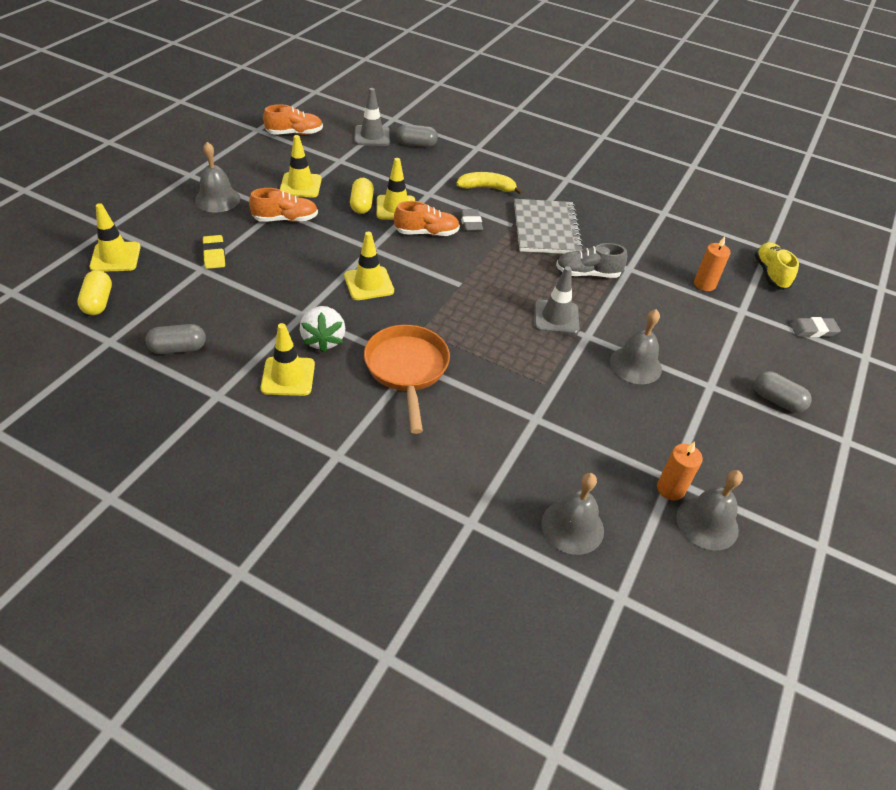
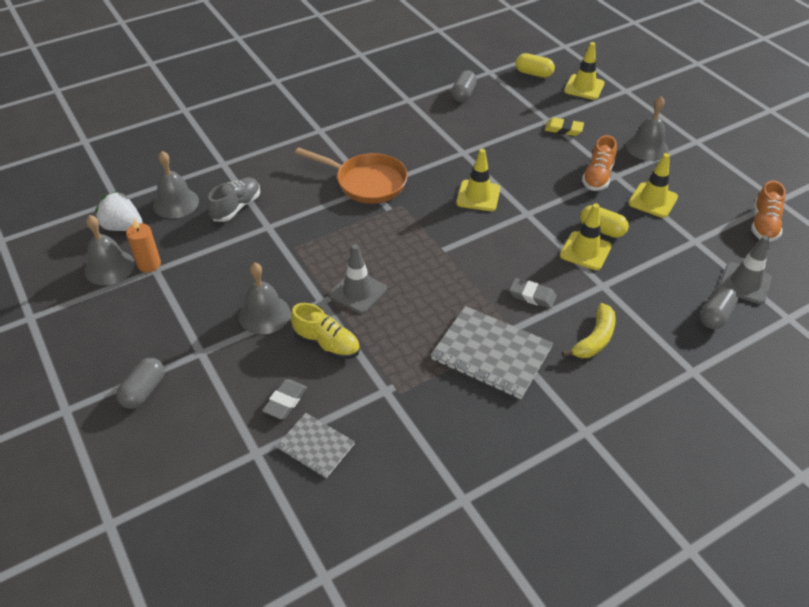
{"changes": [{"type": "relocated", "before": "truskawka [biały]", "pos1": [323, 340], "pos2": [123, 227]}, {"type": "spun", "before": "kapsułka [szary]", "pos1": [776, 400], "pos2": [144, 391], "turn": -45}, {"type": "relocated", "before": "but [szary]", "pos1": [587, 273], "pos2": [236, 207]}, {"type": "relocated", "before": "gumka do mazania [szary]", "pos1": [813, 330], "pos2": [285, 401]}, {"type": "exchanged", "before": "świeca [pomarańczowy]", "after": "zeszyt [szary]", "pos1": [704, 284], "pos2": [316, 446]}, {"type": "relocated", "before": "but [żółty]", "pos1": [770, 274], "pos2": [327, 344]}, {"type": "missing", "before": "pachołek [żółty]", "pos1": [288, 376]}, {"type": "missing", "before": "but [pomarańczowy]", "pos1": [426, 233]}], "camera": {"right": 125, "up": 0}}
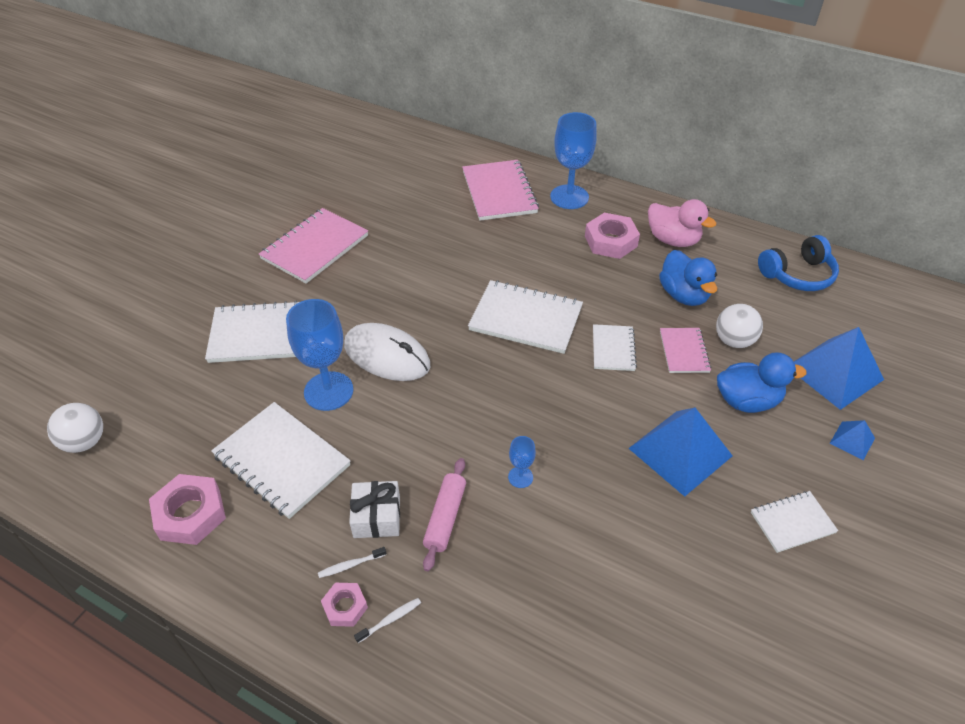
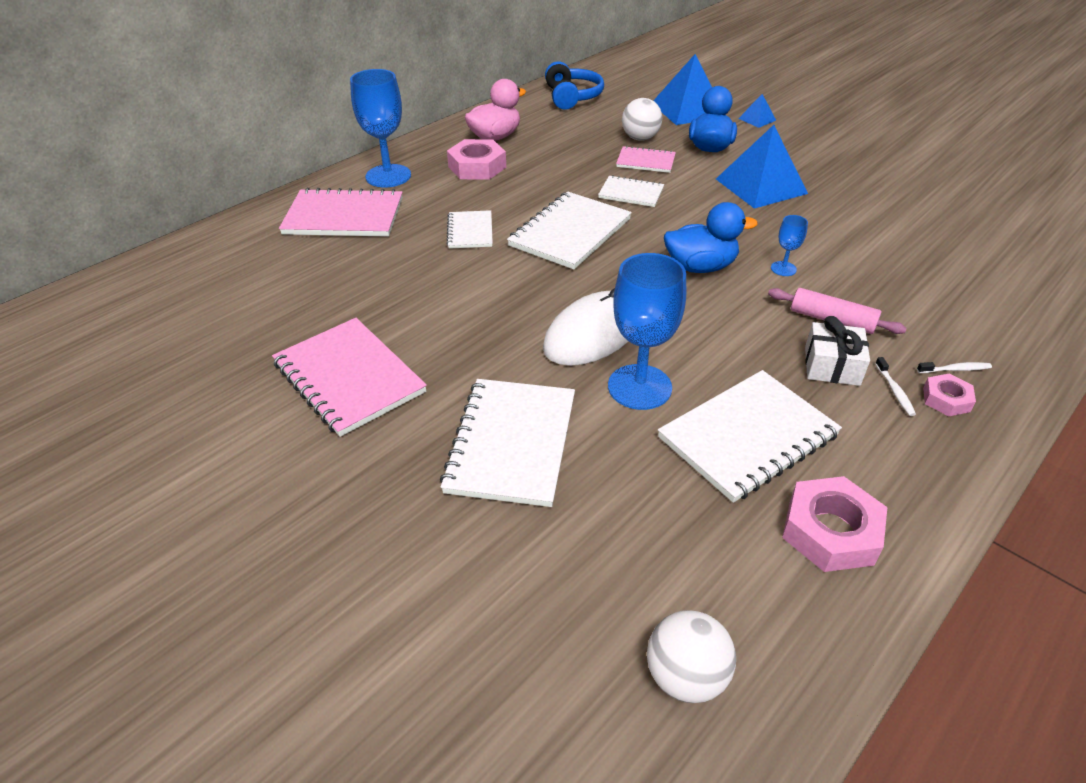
{"changes": [{"type": "relocated", "before": "zeszyt [biały]", "pos1": [792, 522], "pos2": [470, 231]}, {"type": "relocated", "before": "kaczka [niebieski]", "pos1": [683, 295], "pos2": [700, 267]}, {"type": "spun", "before": "szczoteczka do zębów [biały]", "pos1": [390, 620], "pos2": [955, 369], "turn": 105}], "camera": {"right": -75, "up": -5}}
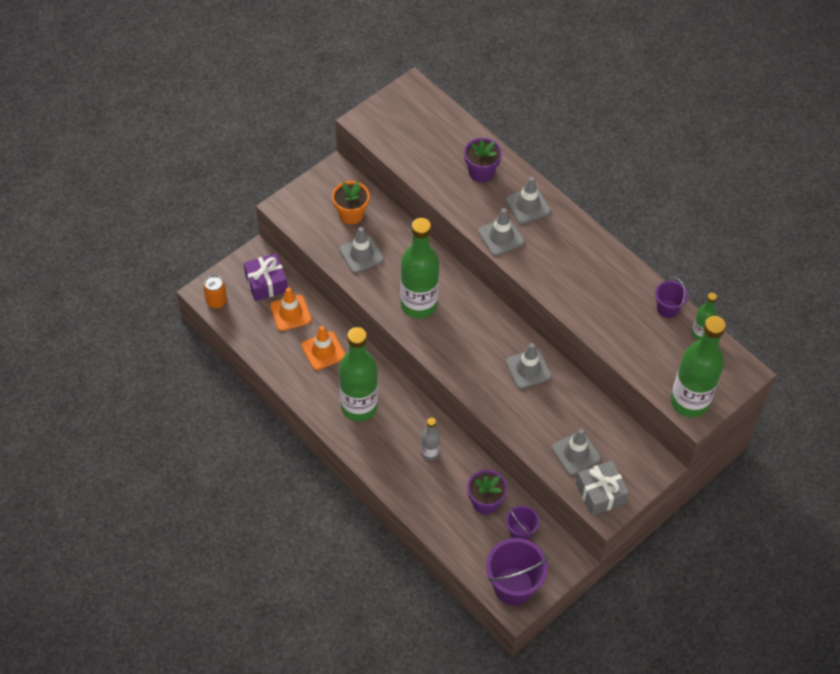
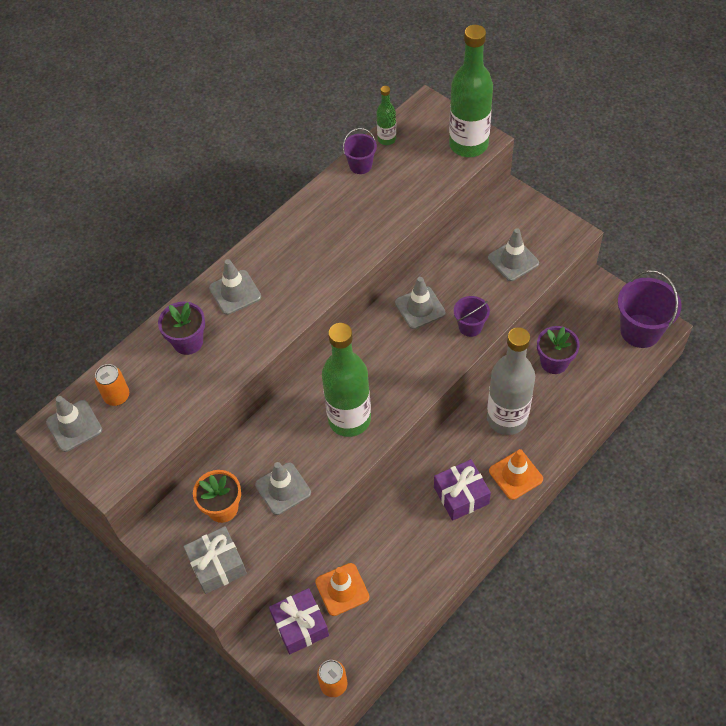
{"changes": [{"type": "relocated", "before": "pachołek [szary]", "pos1": [501, 237], "pos2": [74, 426]}, {"type": "appeared", "after": "puszka [pomarańczowy]", "pos2": [117, 396]}, {"type": "relocated", "before": "prezent [szary]", "pos1": [600, 493], "pos2": [217, 565]}, {"type": "exchanged", "before": "butelka [zielony]", "after": "prezent [fioletowy]", "pos1": [359, 406], "pos2": [461, 495]}, {"type": "relocated", "before": "wiadro [fioletowy]", "pos1": [520, 532], "pos2": [470, 327]}, {"type": "size", "before": "butelka [szary]", "pos1": [429, 453], "pos2": [507, 418], "scale": 2.09}, {"type": "relocated", "before": "pachołek [pomarańczowy]", "pos1": [323, 351], "pos2": [515, 475]}], "camera": {"right": -90, "up": 0}}
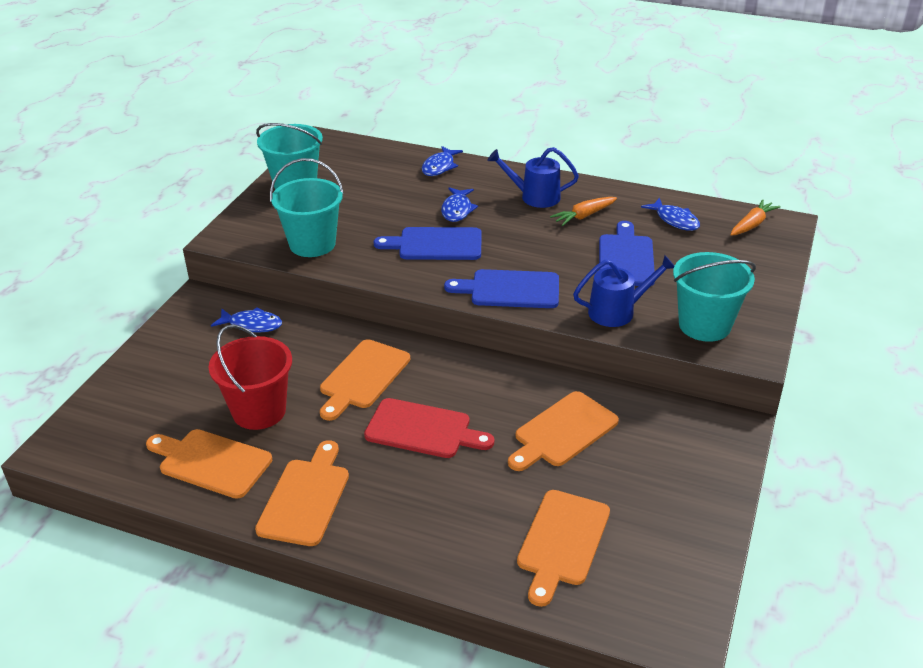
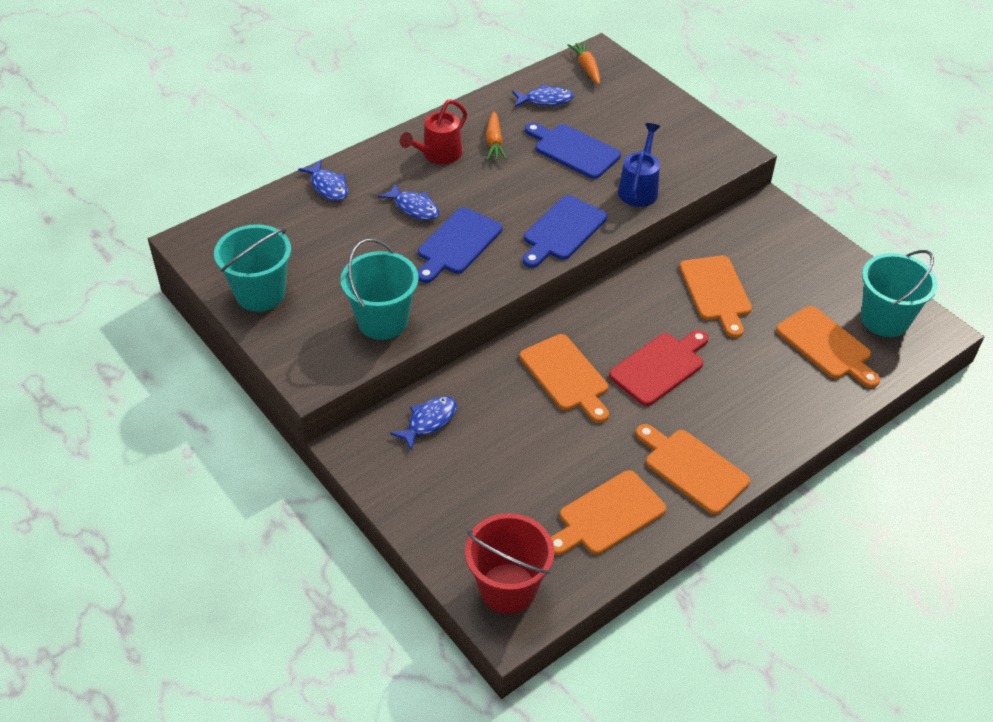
{"changes": [{"type": "colour", "before": "konewka [niebieski]", "after": "konewka [czerwony]", "pos1": [534, 197], "pos2": [438, 155]}, {"type": "relocated", "before": "wiadro [czerwony]", "pos1": [259, 411], "pos2": [508, 588]}, {"type": "relocated", "before": "wiadro [turkusowy]", "pos1": [704, 325], "pos2": [884, 319]}], "camera": {"right": -60, "up": 10}}
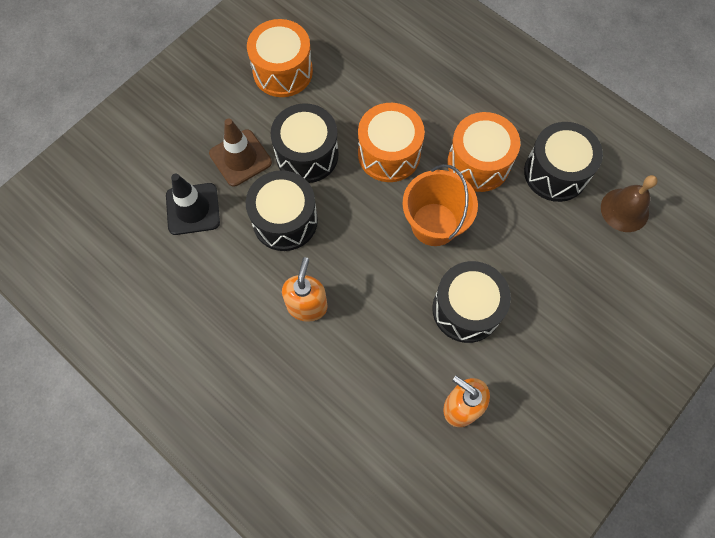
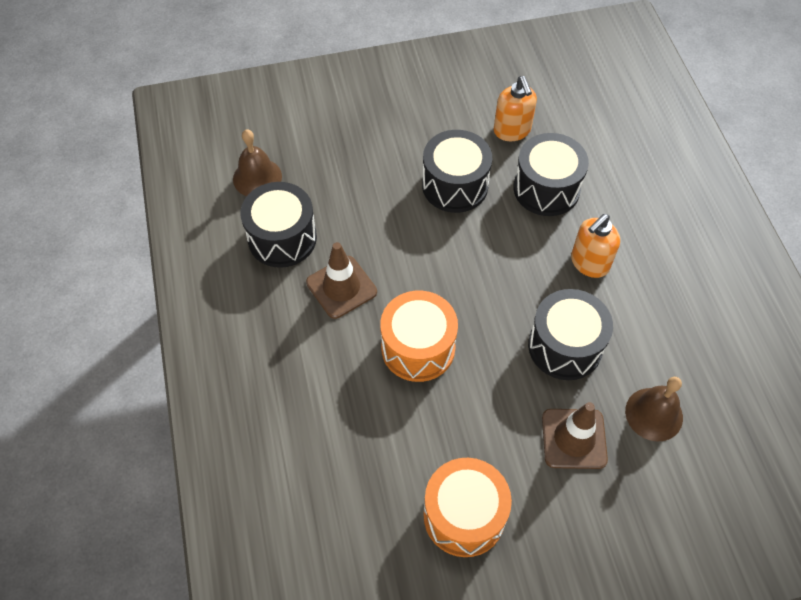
{"changes": [{"type": "exchanged", "before": "bęben [pomarańczowy]", "after": "pachołek [brązowy]", "pos1": [478, 163], "pos2": [341, 287]}, {"type": "relocated", "before": "bęben [czarny]", "pos1": [307, 155], "pos2": [546, 189]}, {"type": "exchanged", "before": "pachołek [czarny]", "after": "dzwonek [brązowy]", "pos1": [193, 209], "pos2": [654, 414]}, {"type": "missing", "before": "wiadro [pomarańczowy]", "pos1": [434, 224]}], "camera": {"right": -145, "up": -10}}
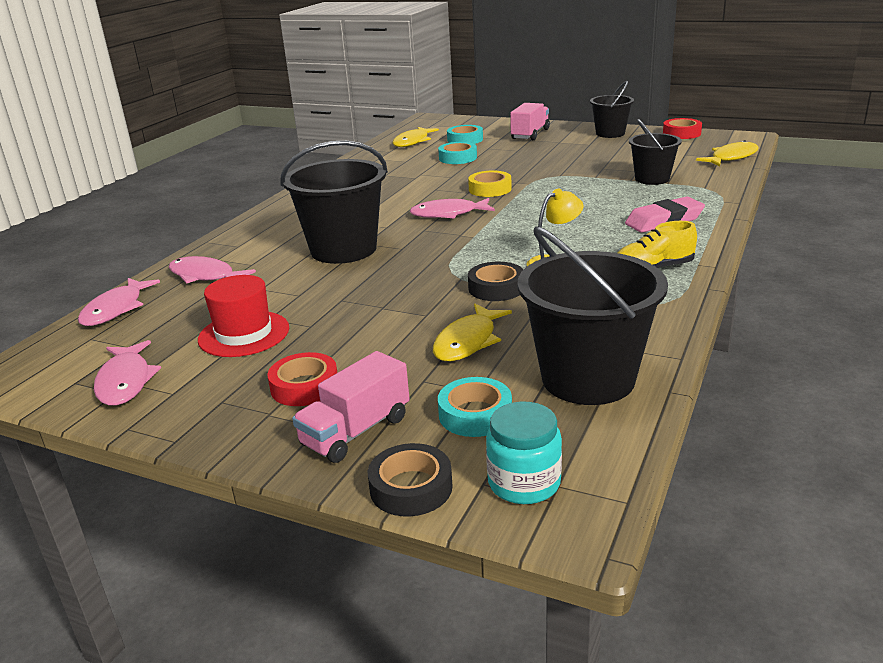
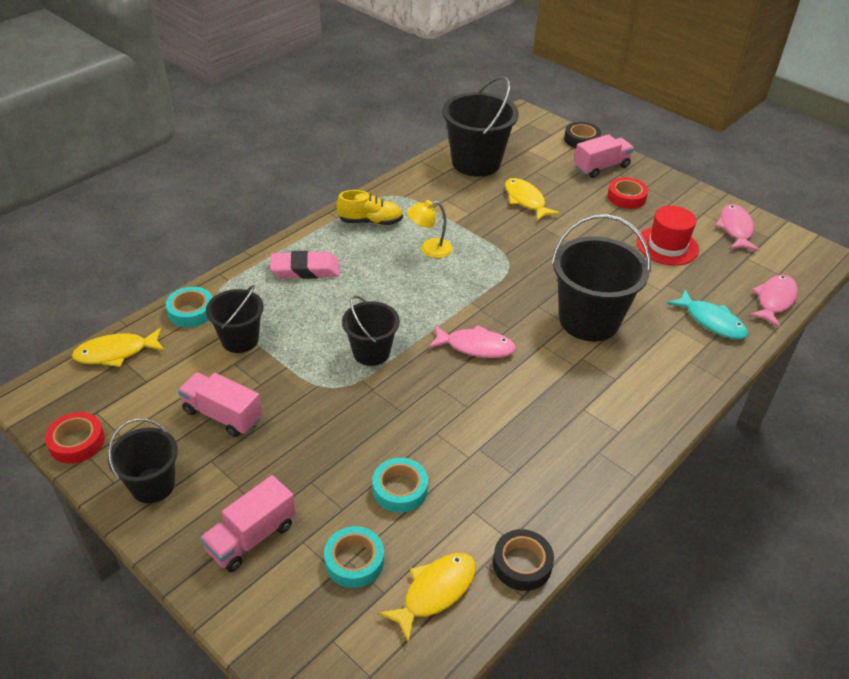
{"changes": [{"type": "relocated", "before": "taśma klejąca [turkusowy]", "pos1": [475, 414], "pos2": [191, 311]}, {"type": "appeared", "after": "ciężarówka [różowy]", "pos2": [222, 415]}, {"type": "appeared", "after": "wiadro [czarny]", "pos2": [371, 352]}, {"type": "relocated", "before": "taśma klejąca [czarny]", "pos1": [496, 288], "pos2": [522, 564]}, {"type": "spun", "before": "ryba [żółty]", "pos1": [468, 342], "pos2": [526, 200], "turn": -75}, {"type": "colour", "before": "ryba [różowy]", "after": "ryba [turkusowy]", "pos1": [205, 276], "pos2": [711, 321]}, {"type": "missing", "before": "taśma klejąca [żółty]", "pos1": [490, 189]}, {"type": "missing", "before": "słoik [turkusowy]", "pos1": [524, 483]}], "camera": {"right": -165, "up": 15}}
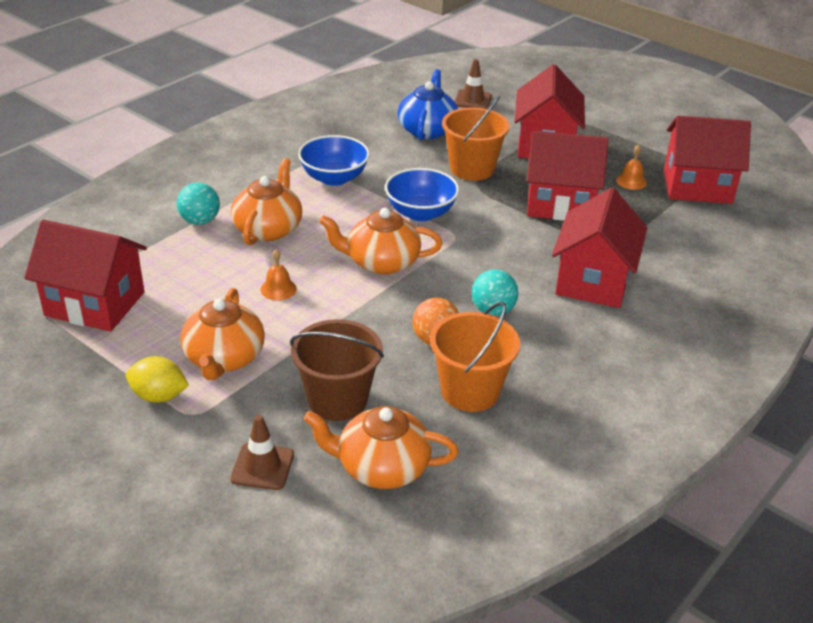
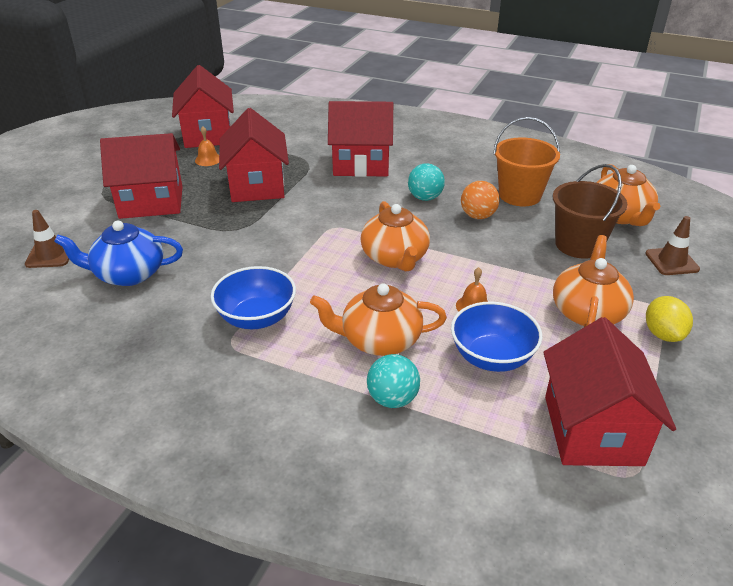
{"changes": [{"type": "relocated", "before": "miska [niebieski]", "pos1": [420, 213], "pos2": [492, 357]}, {"type": "spun", "before": "imbryk [pomarańczowy]", "pos1": [224, 358], "pos2": [588, 312], "turn": -60}, {"type": "missing", "before": "wiadro [pomarańczowy]", "pos1": [472, 169]}], "camera": {"right": -105, "up": 0}}
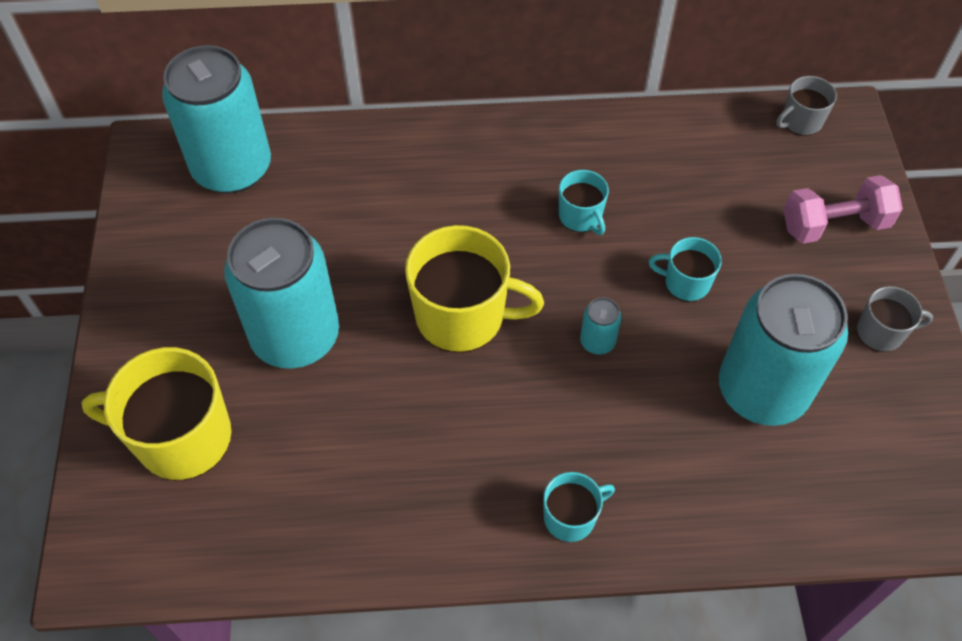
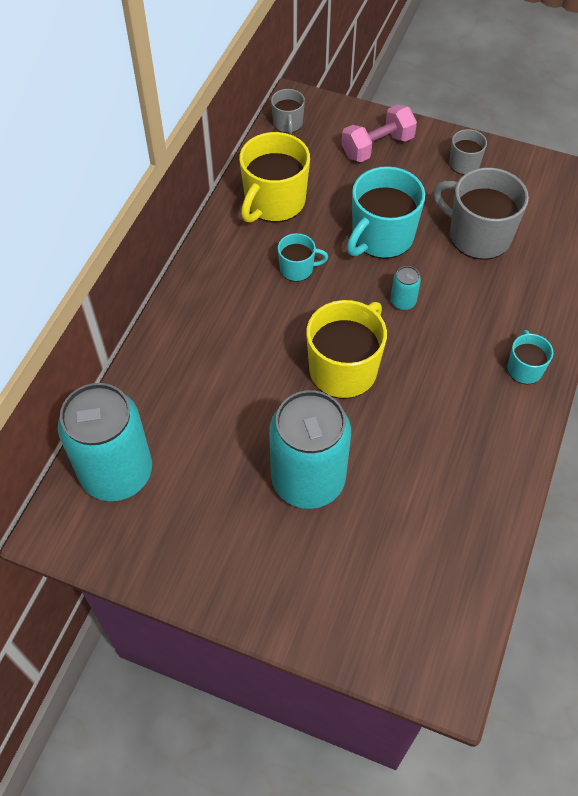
{"changes": [{"type": "relocated", "before": "kubek [żółty]", "pos1": [181, 437], "pos2": [274, 202]}, {"type": "spun", "before": "hantel [różowy]", "pos1": [834, 225], "pos2": [377, 147], "turn": 45}, {"type": "size", "before": "kubek [turkusowy]", "pos1": [685, 283], "pos2": [381, 237], "scale": 1.91}, {"type": "exchanged", "before": "puszka [turkusowy]", "after": "kubek [szary]", "pos1": [762, 390], "pos2": [478, 235]}], "camera": {"right": -65, "up": 0}}
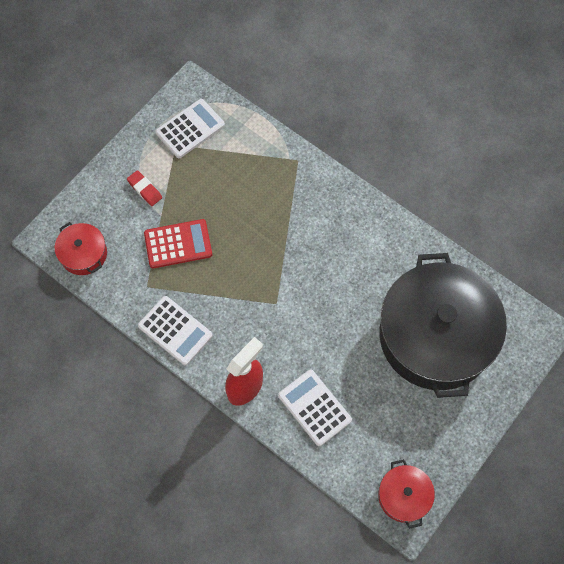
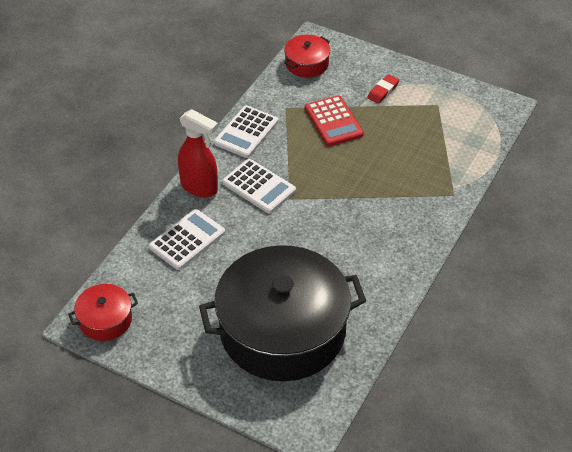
{"changes": [{"type": "relocated", "before": "kalkulator [biały]", "pos1": [190, 129], "pos2": [259, 187]}], "camera": {"right": 80, "up": -20}}
